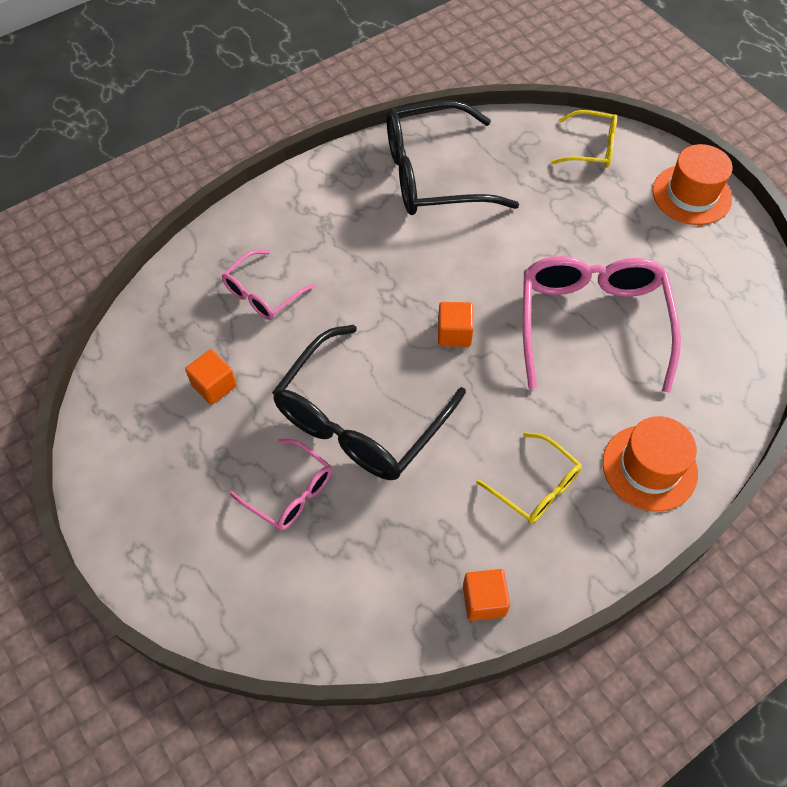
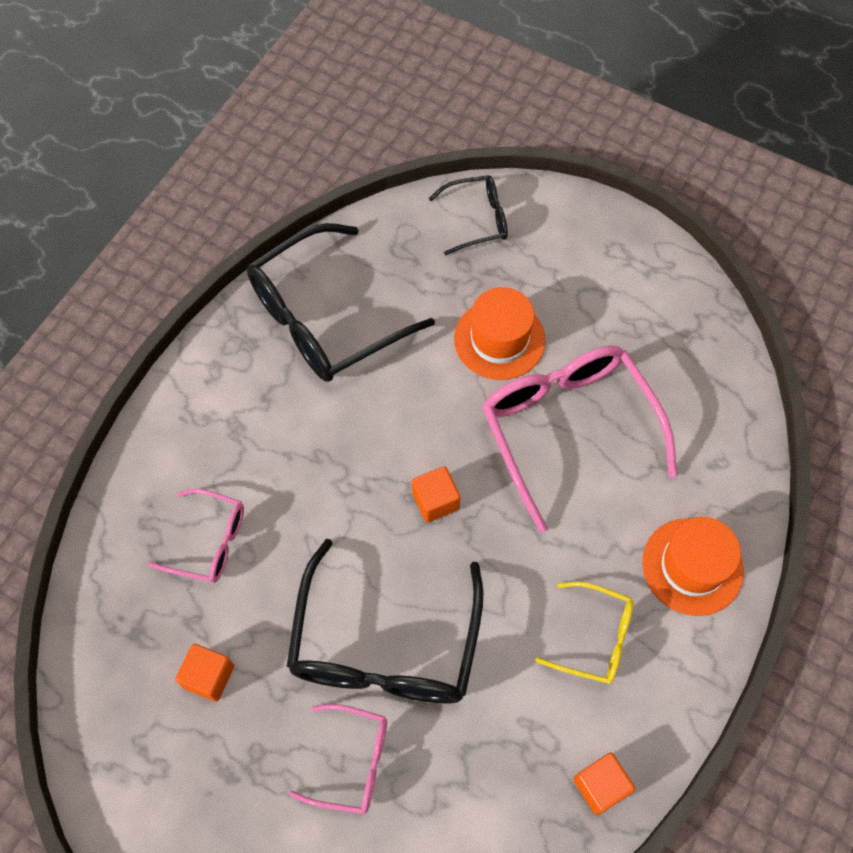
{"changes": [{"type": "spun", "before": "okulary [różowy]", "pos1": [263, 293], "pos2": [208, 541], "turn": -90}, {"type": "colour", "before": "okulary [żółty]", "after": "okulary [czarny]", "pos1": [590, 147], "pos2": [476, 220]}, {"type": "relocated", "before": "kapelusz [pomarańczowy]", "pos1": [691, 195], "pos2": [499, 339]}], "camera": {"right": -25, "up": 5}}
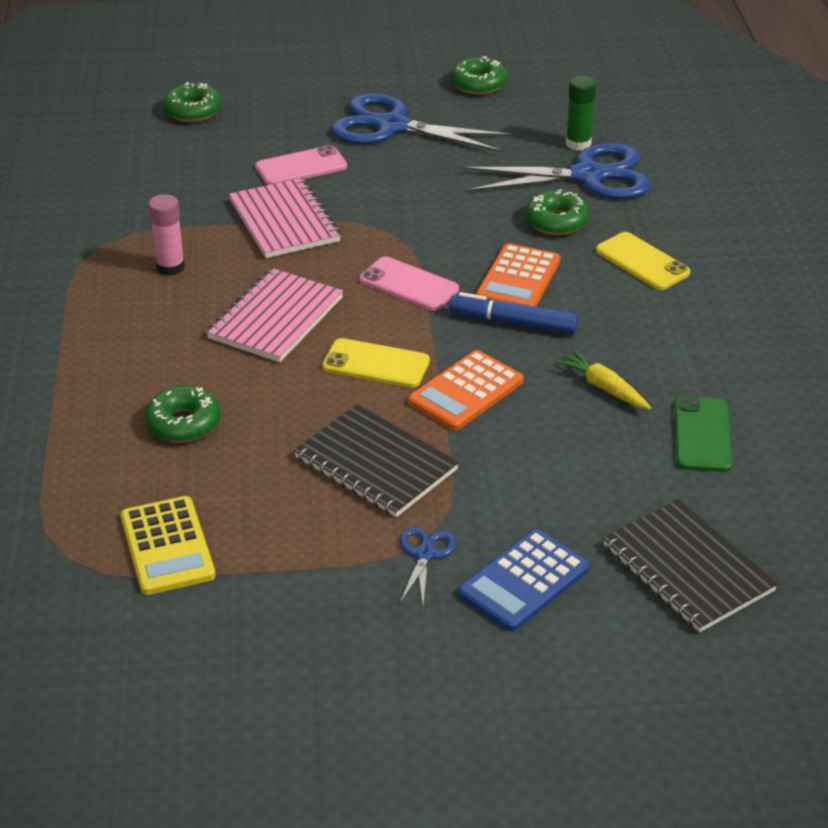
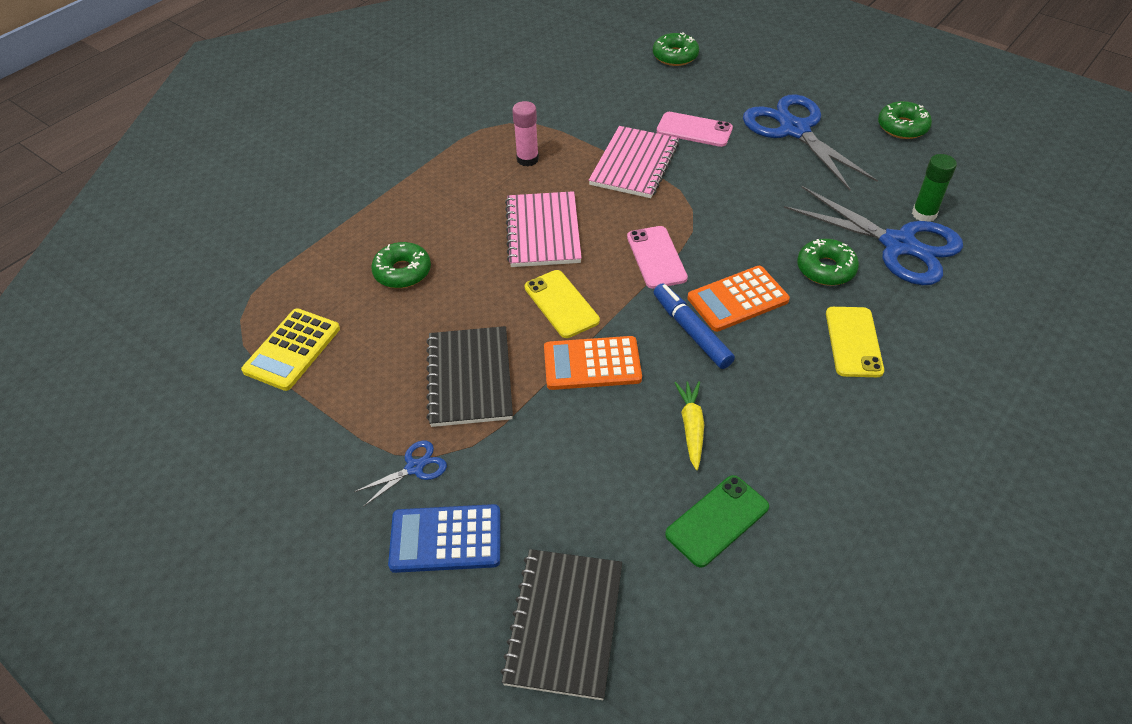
{"changes": [{"type": "spun", "before": "zeszyt [różowy]", "pos1": [275, 318], "pos2": [543, 231], "turn": -75}], "camera": {"right": 45, "up": 10}}
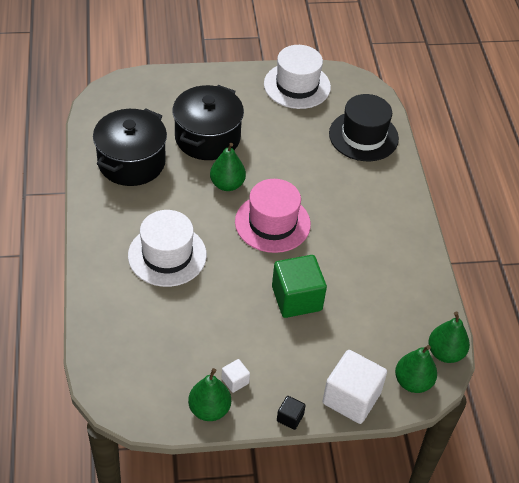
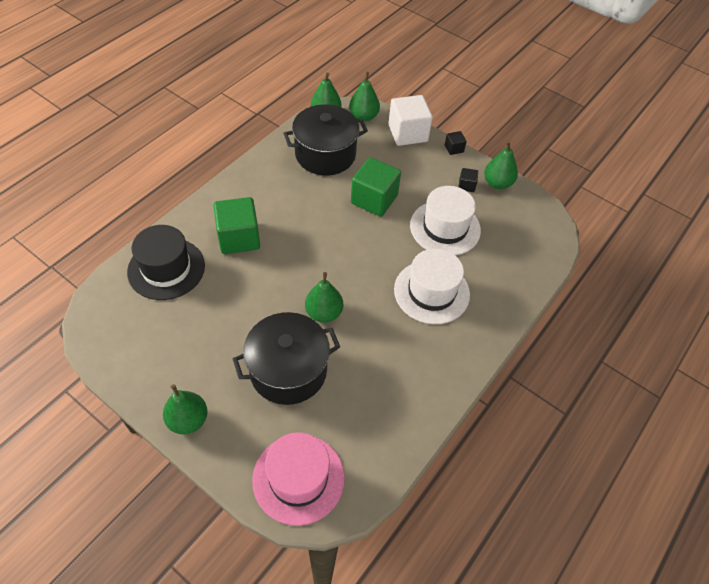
{"changes": [{"type": "appeared", "after": "gruszka [zielony]", "pos2": [188, 420]}, {"type": "appeared", "after": "sześcian [zielony]", "pos2": [239, 238]}, {"type": "relocated", "before": "kapelusz [różowy]", "pos1": [272, 223], "pos2": [298, 478]}, {"type": "relocated", "before": "garnek [czarny]", "pos1": [131, 162], "pos2": [325, 154]}, {"type": "relocated", "before": "kapelusz [biały]", "pos1": [297, 85], "pos2": [445, 228]}, {"type": "colour", "before": "sześcian [biały]", "after": "sześcian [czarny]", "pos1": [235, 381], "pos2": [466, 185]}], "camera": {"right": -135, "up": 5}}
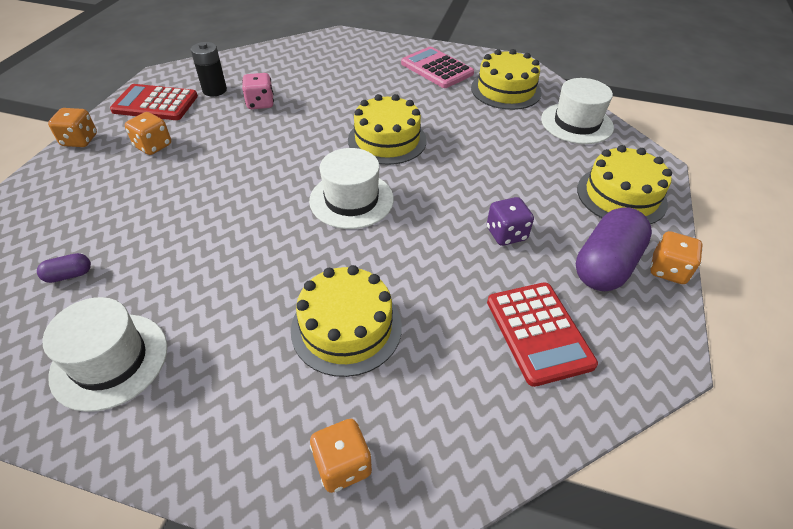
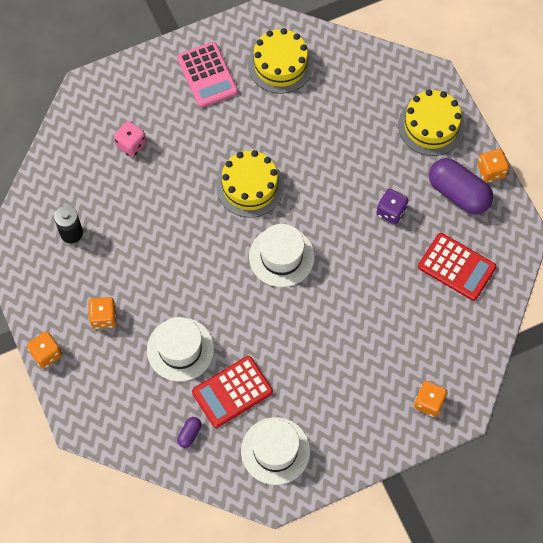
{"changes": [{"type": "relocated", "before": "kostka do gry [różowy]", "pos1": [260, 103], "pos2": [131, 144]}, {"type": "relocated", "before": "kapelusz [biały]", "pos1": [576, 123], "pos2": [180, 349]}, {"type": "spun", "before": "kalkulator [różowy]", "pos1": [436, 68], "pos2": [207, 75], "turn": -120}, {"type": "relocated", "before": "kalkulator [czerwony]", "pos1": [155, 104], "pos2": [232, 392]}, {"type": "spun", "before": "kapsułka [fioletowy]", "pos1": [606, 265], "pos2": [458, 193], "turn": -45}, {"type": "missing", "before": "tort [żółty]", "pos1": [346, 327]}], "camera": {"right": -40, "up": 20}}
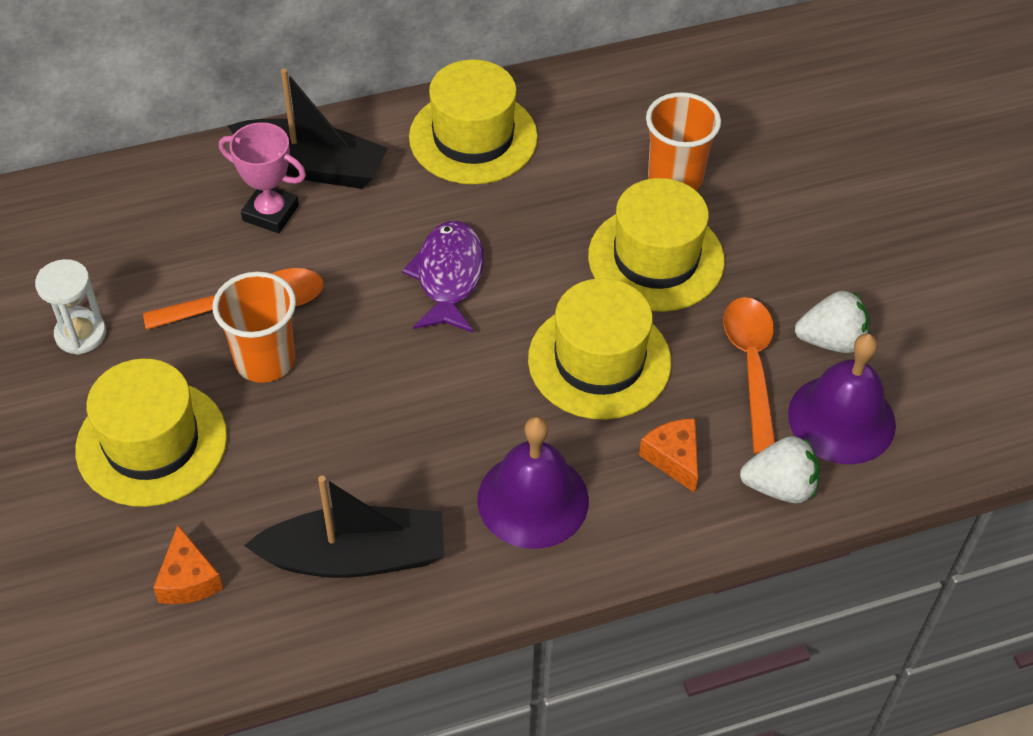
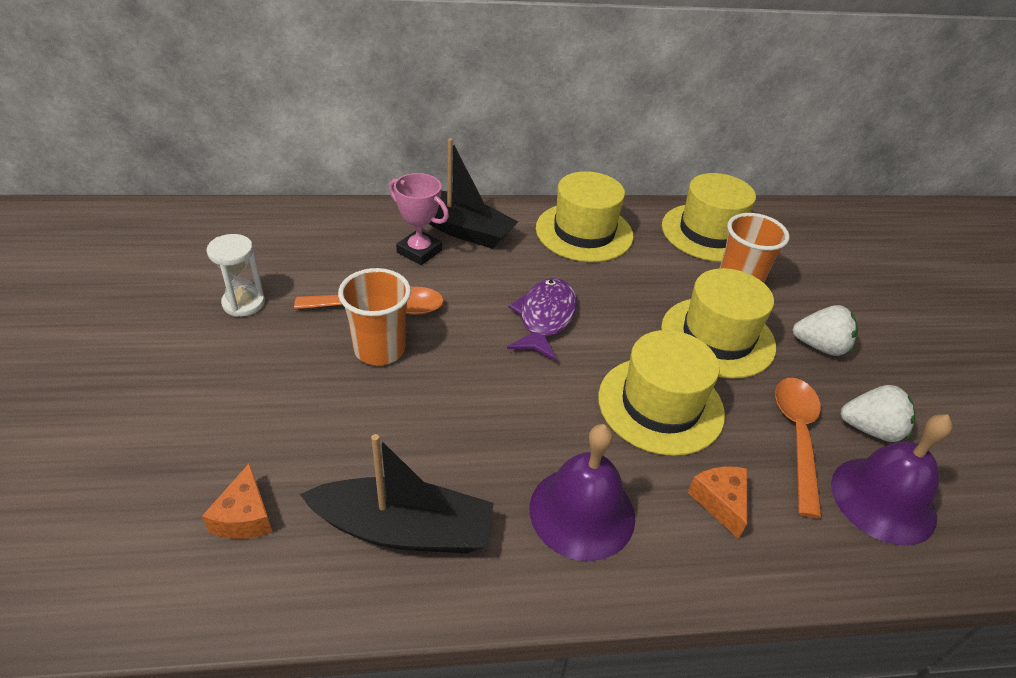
{"changes": [{"type": "relocated", "before": "kapelusz [żółty]", "pos1": [151, 443], "pos2": [709, 232]}, {"type": "relocated", "before": "truskawka [biały]", "pos1": [779, 487], "pos2": [820, 346]}], "camera": {"right": 10, "up": -10}}
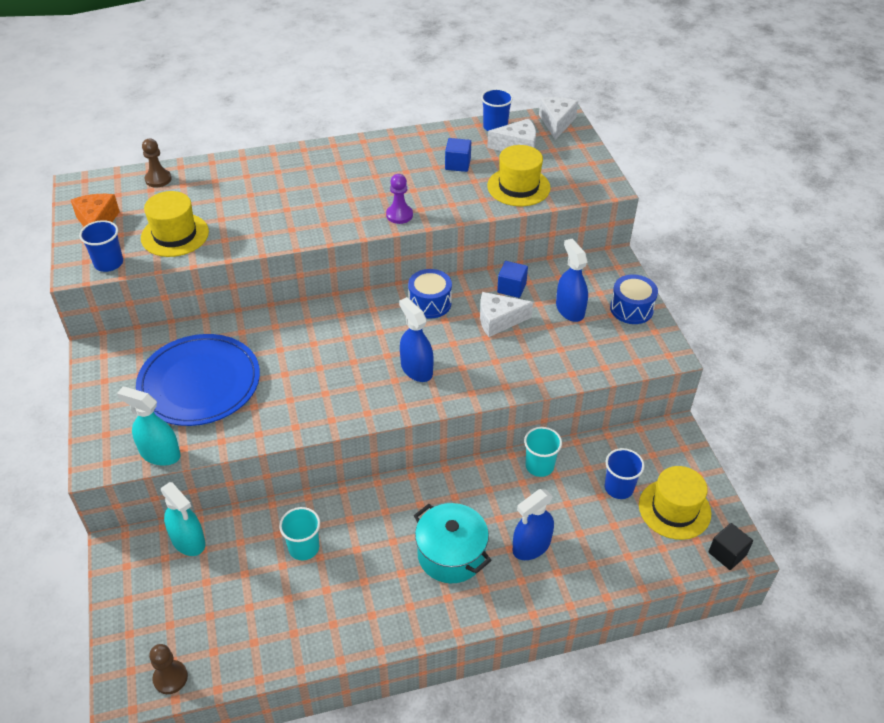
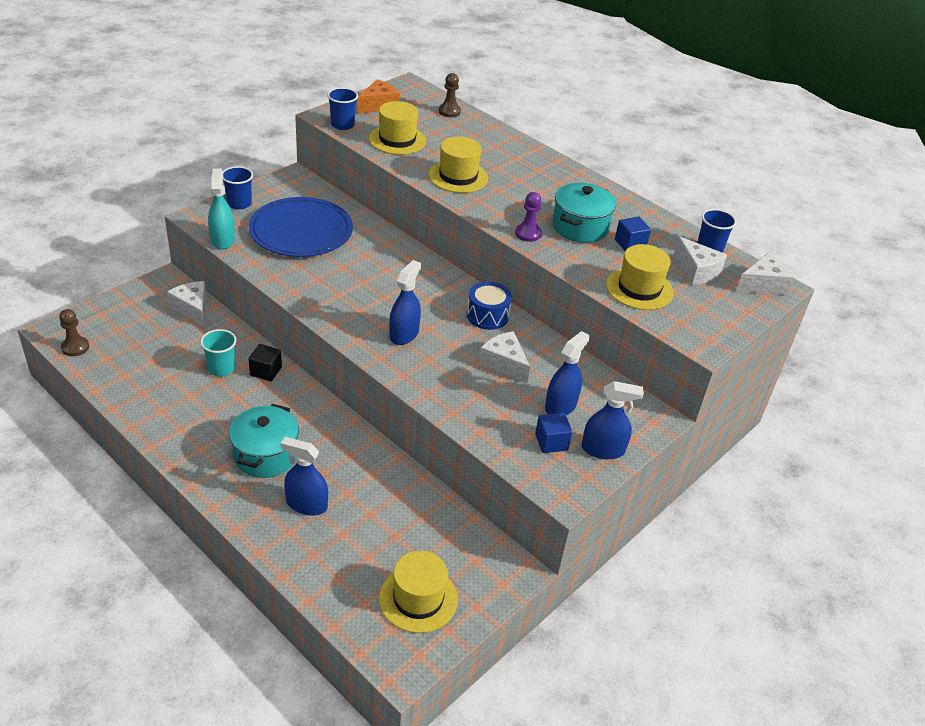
{"changes": [{"type": "exchanged", "before": "spryskiwacz [turkusowy]", "after": "ser [biały]", "pos1": [188, 541], "pos2": [192, 309]}, {"type": "relocated", "before": "szklanka [niebieski]", "pos1": [619, 488], "pos2": [239, 203]}, {"type": "relocated", "before": "sześcian [czarny]", "pos1": [727, 554], "pos2": [266, 371]}, {"type": "appeared", "after": "kapelusz [żółty]", "pos2": [458, 176]}, {"type": "relocated", "before": "sześcian [niebieski]", "pos1": [511, 288], "pos2": [551, 442]}, {"type": "appeared", "after": "garnek [turkusowy]", "pos2": [580, 227]}, {"type": "exchanged", "before": "bęben [niebieski]", "after": "spryskiwacz [niebieski]", "pos1": [631, 309], "pos2": [603, 449]}, {"type": "missing", "before": "szklanka [turkusowy]", "pos1": [539, 466]}], "camera": {"right": 55, "up": -5}}
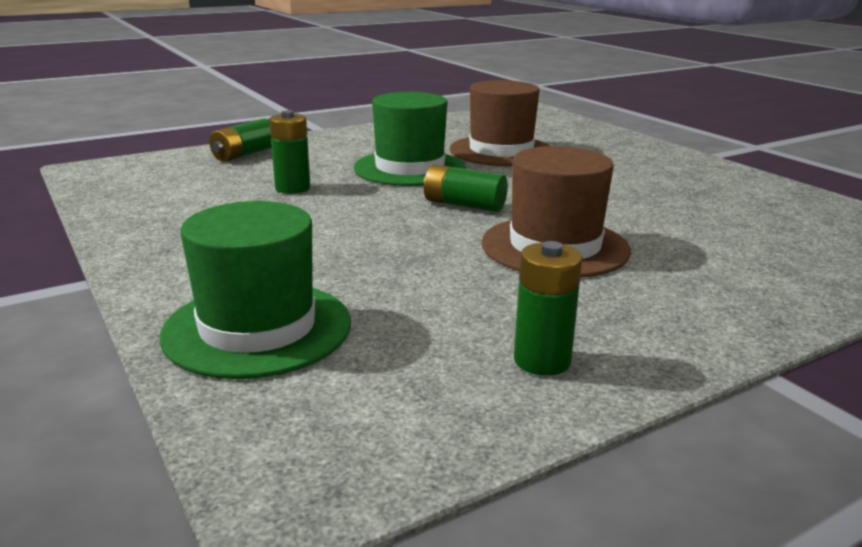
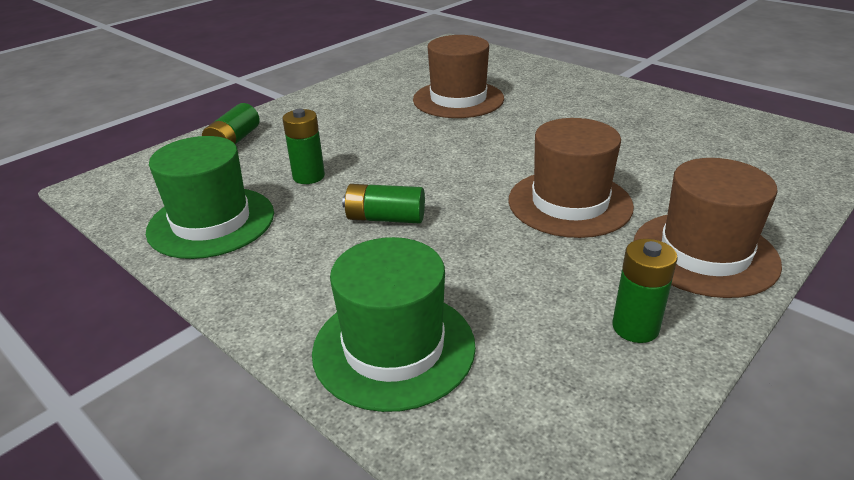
{"changes": [{"type": "relocated", "before": "kapelusz [zielony]", "pos1": [410, 168], "pos2": [211, 222]}, {"type": "relocated", "before": "bateria [zielony]", "pos1": [464, 205], "pos2": [385, 218]}, {"type": "appeared", "after": "kapelusz [brązowy]", "pos2": [704, 253]}], "camera": {"right": -15, "up": 10}}
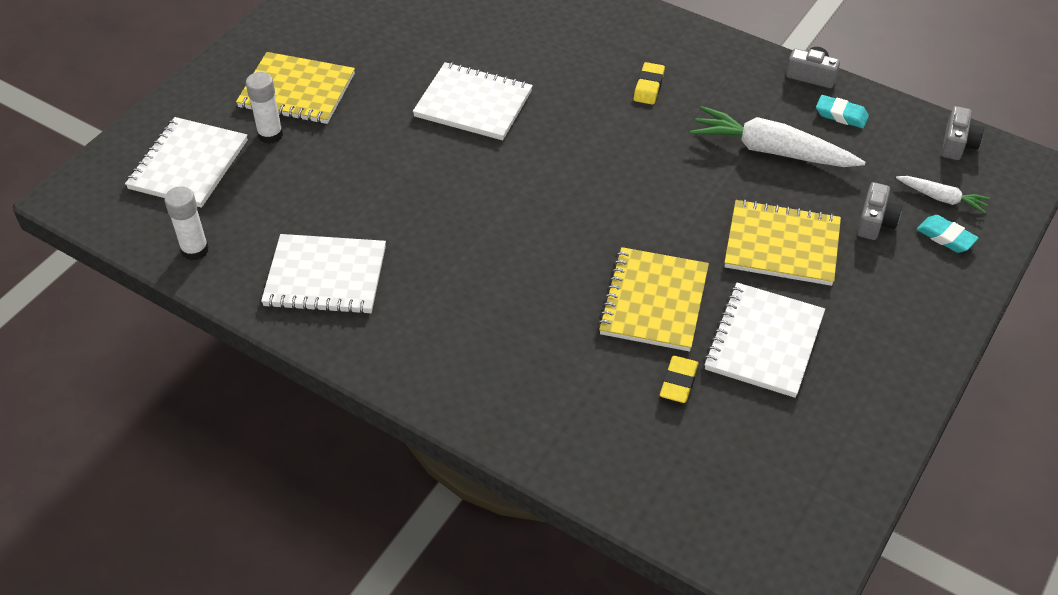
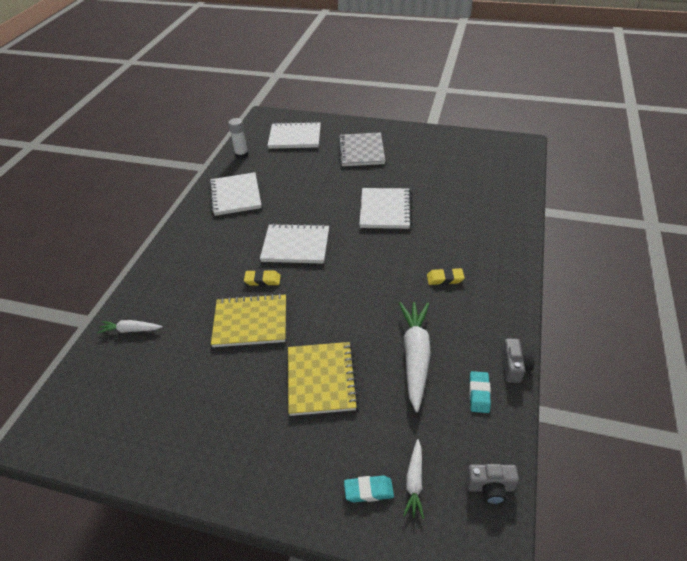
{"changes": [{"type": "appeared", "after": "marchewka [biały]", "pos2": [131, 330]}, {"type": "relocated", "before": "gumka do mazania [żółty]", "pos1": [678, 382], "pos2": [262, 280]}, {"type": "relocated", "before": "zeszyt [biały]", "pos1": [764, 342], "pos2": [295, 245]}, {"type": "colour", "before": "zeszyt [żółty]", "after": "zeszyt [szary]", "pos1": [297, 91], "pos2": [361, 151]}, {"type": "spun", "before": "gumka do mazania [turkusowy]", "pos1": [945, 237], "pos2": [368, 490], "turn": 60}, {"type": "missing", "before": "klej w sztyfcie [biały]", "pos1": [270, 135]}, {"type": "missing", "before": "aparat fotograficzny [szary]", "pos1": [875, 222]}], "camera": {"right": 75, "up": -5}}
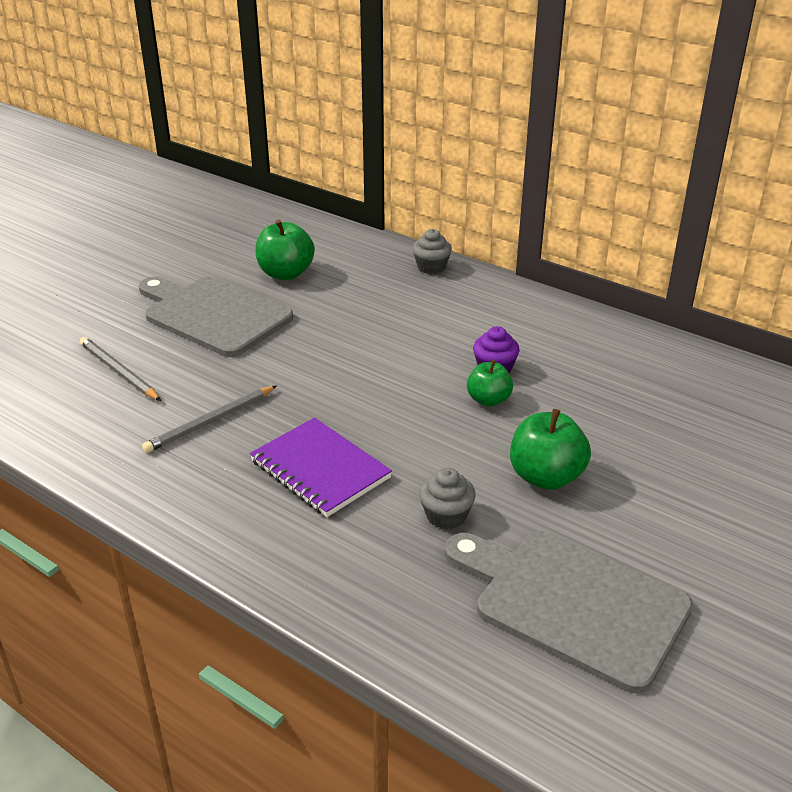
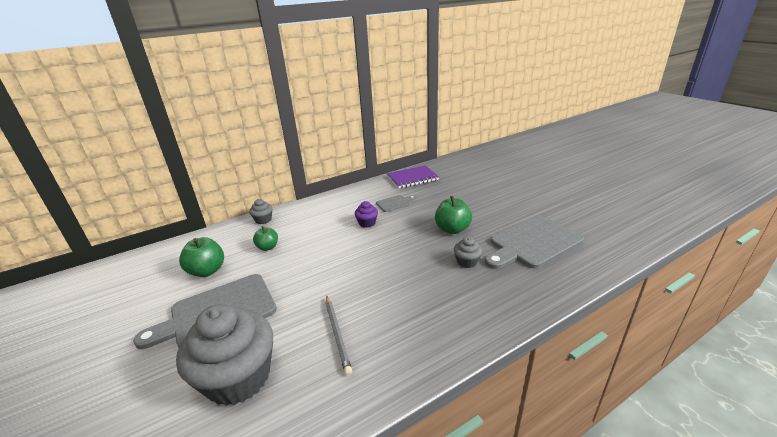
{"changes": [{"type": "exchanged", "before": "ołówek [szary]", "after": "muffinka [szary]", "pos1": [118, 372], "pos2": [238, 377]}, {"type": "relocated", "before": "jabłko [zielony]", "pos1": [488, 400], "pos2": [268, 247]}, {"type": "appeared", "after": "deska do krojenia [szary]", "pos2": [394, 203]}, {"type": "relocated", "before": "zeszyt [fioletowy]", "pos1": [320, 469], "pos2": [412, 178]}], "camera": {"right": -65, "up": -5}}
